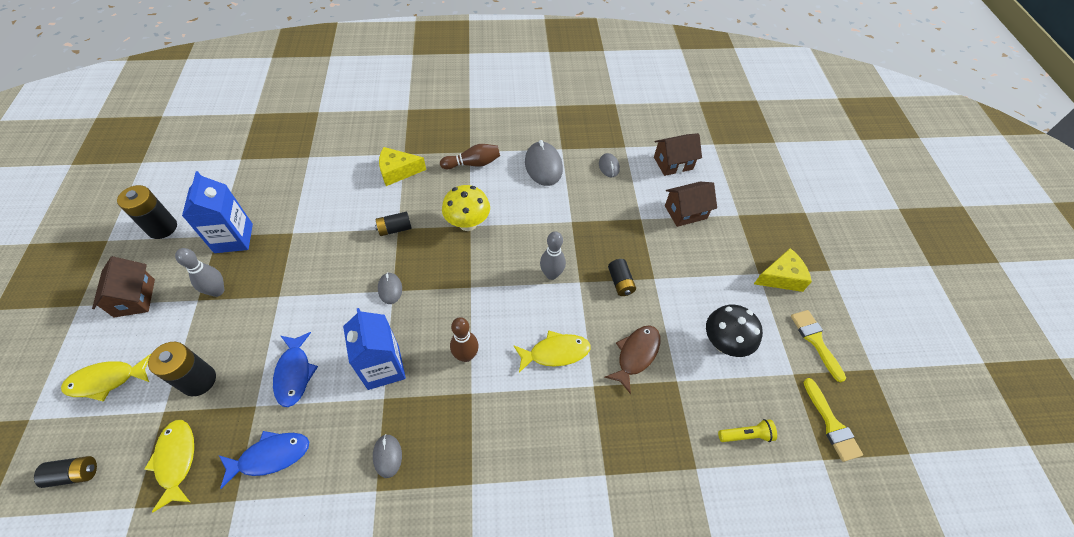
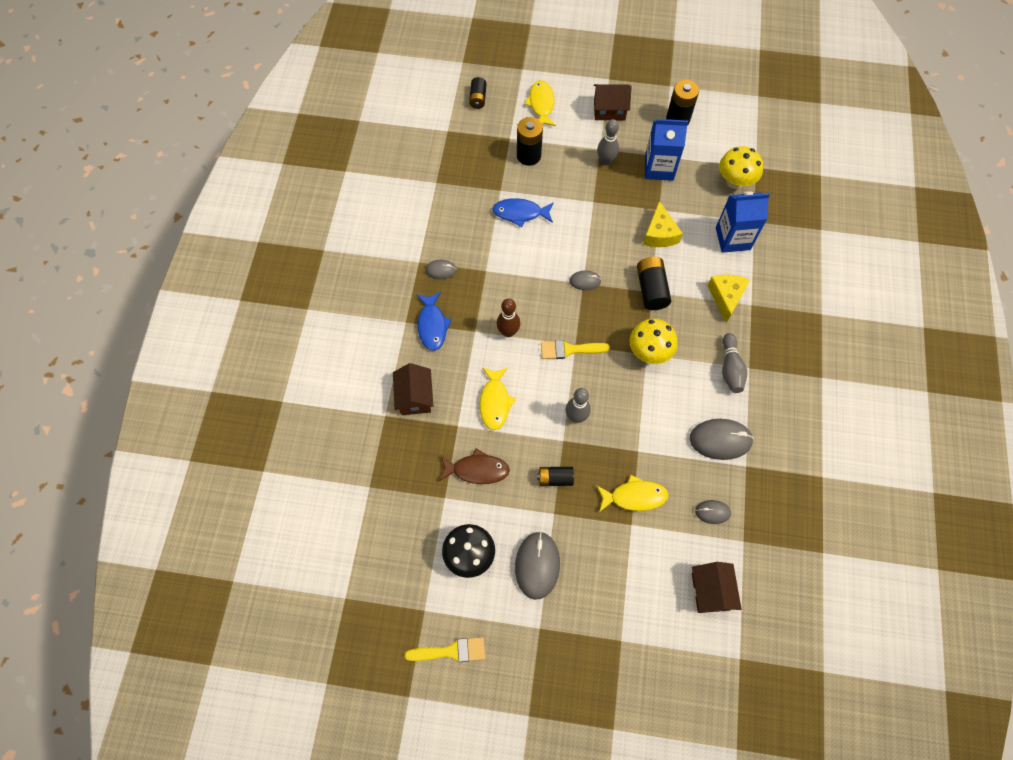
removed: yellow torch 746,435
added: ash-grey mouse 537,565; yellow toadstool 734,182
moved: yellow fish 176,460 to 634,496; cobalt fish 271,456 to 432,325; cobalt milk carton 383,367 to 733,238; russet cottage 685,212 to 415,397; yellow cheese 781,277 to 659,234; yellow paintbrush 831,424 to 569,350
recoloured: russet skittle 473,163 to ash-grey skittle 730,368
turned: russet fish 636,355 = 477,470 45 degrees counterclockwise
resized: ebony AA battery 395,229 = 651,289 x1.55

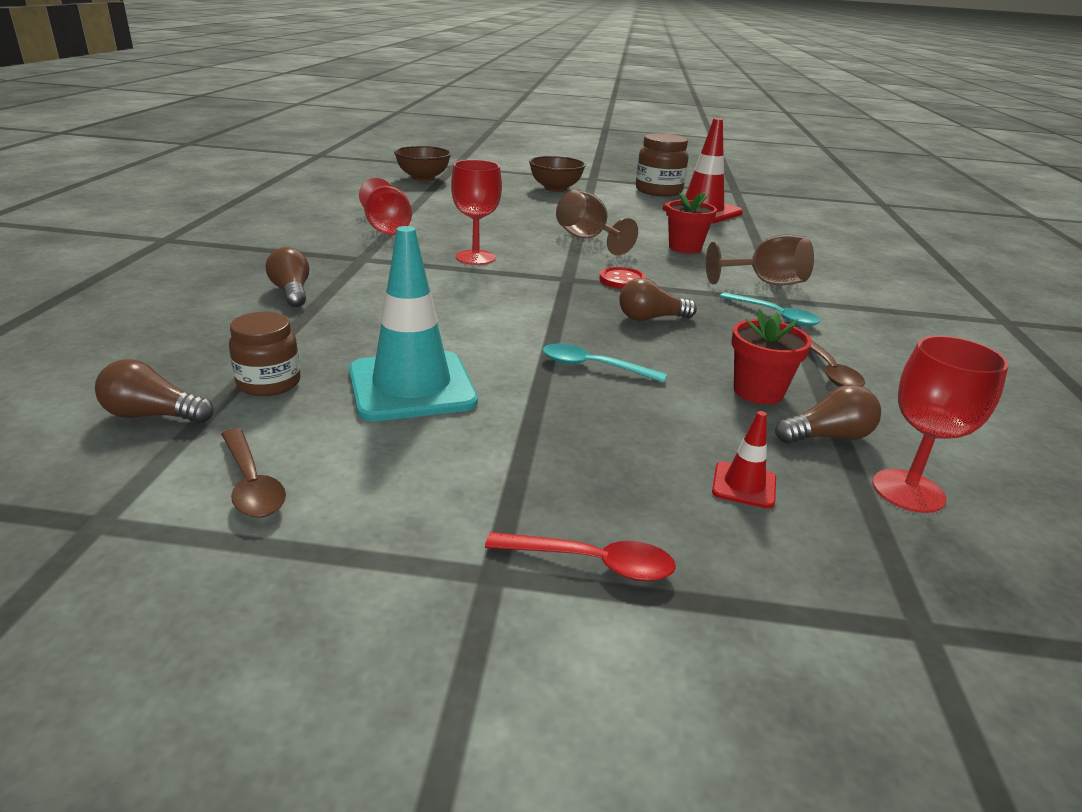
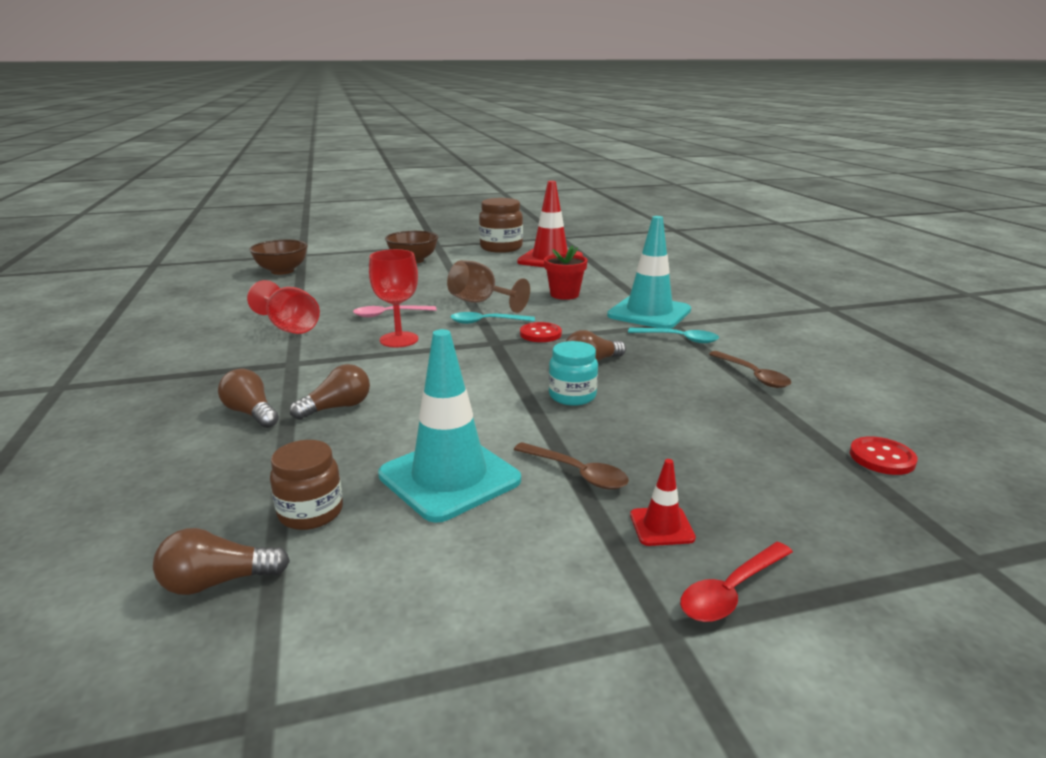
removed: crimson flower pot 758,391
added: rosy teaspoon 389,314; teal preserve jar 572,396
moved: russet teaspoon 251,483 to 577,473; teal teaspoon 593,367 to 486,322; crimson road cone 744,485 to 661,526; russet bulb 827,437 to 337,407
replaced: russet goblet 765,283 to teal road cone 649,313; crimson goblet 908,491 to crimson button 882,458
turned: crimson teaspoon 592,563 = 731,591 150 degrees clockwise

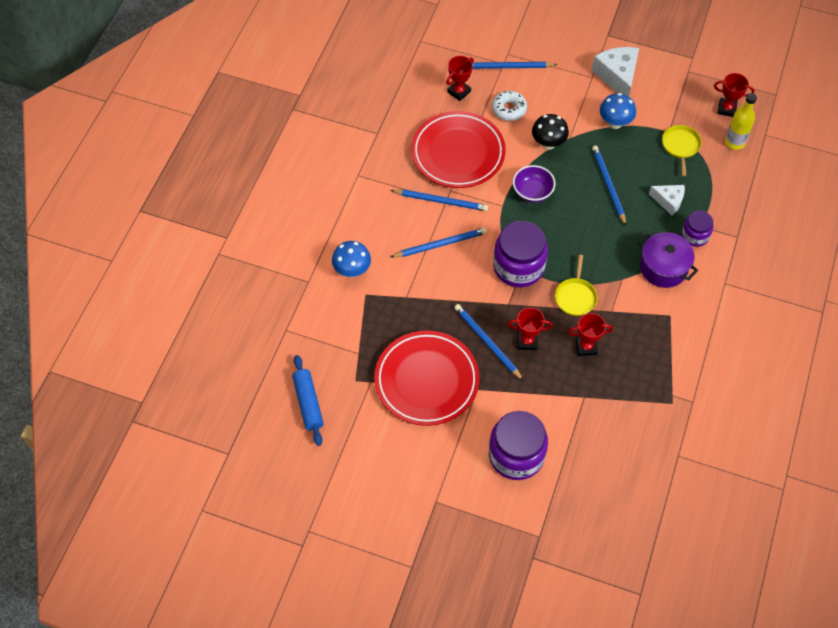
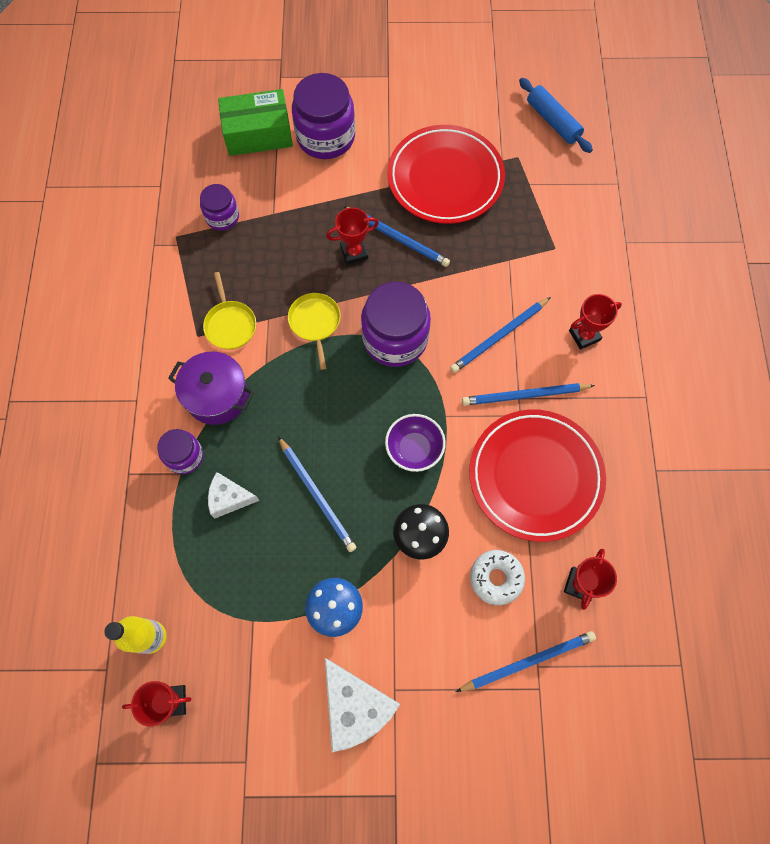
removed: cobalt toadstool 352,270
added: violet preserve jar 222,217; green box 258,134
moved: crimson prize cup 586,347 to 584,335; yellow pan 680,146 to 230,324

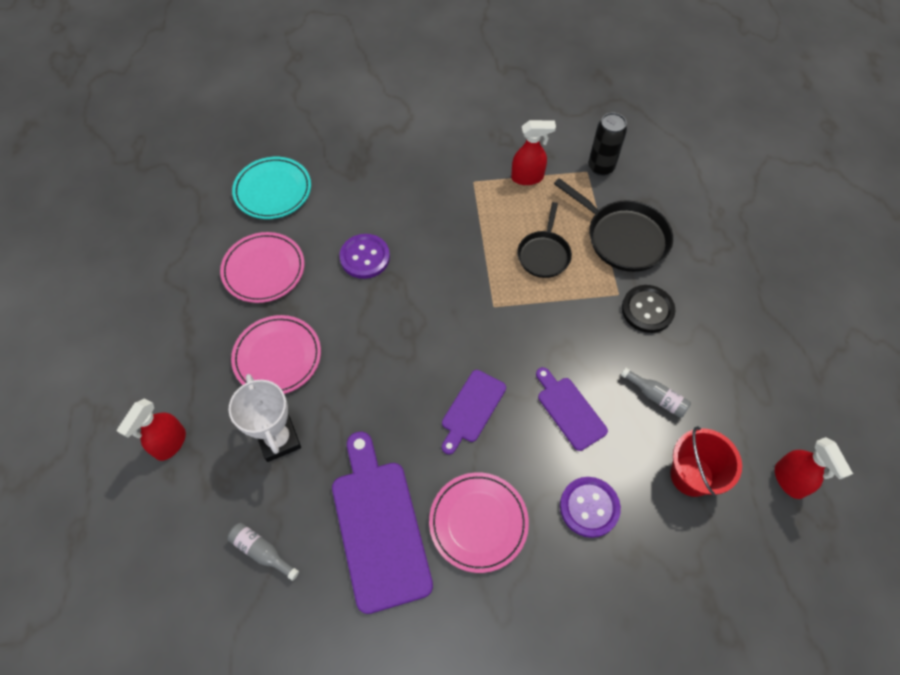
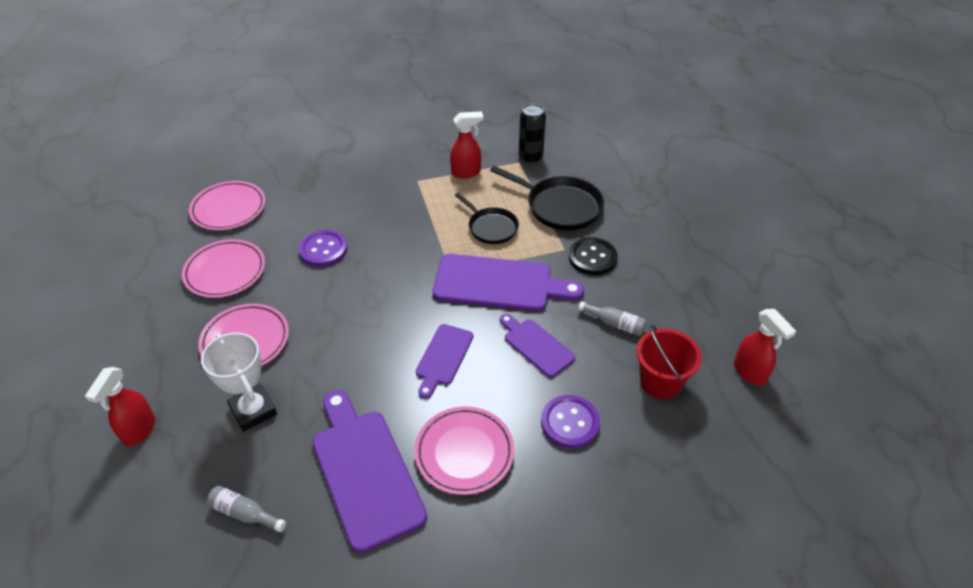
added: violet cutting board 499,284
recoloured: teal plate 273,190 to rosy plate 228,209
turned: ebony pan 544,254 = 491,227 45 degrees counterclockwise

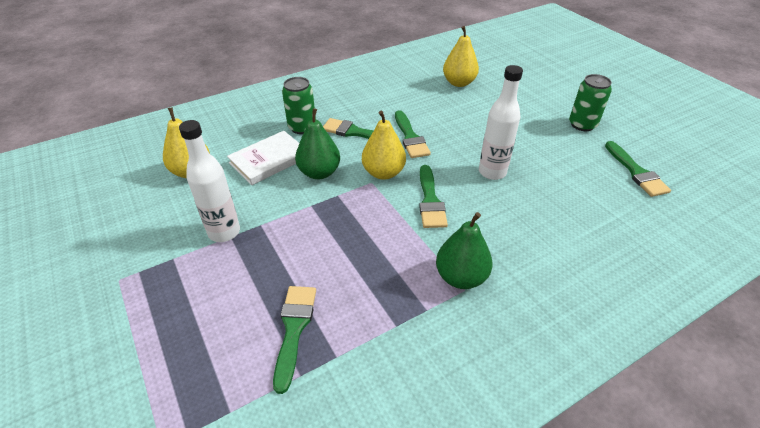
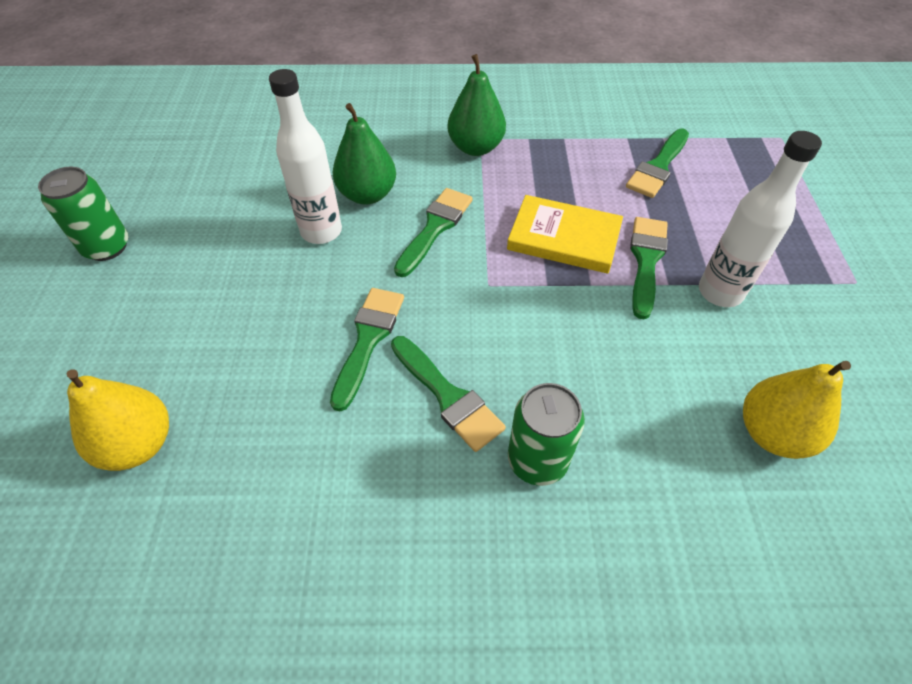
removed: pure white hardback 269,160; yellow toy pear 383,173
added: yellow hardback 564,238
moved: green toy pear 319,173 to 367,195; green paintbrush 636,172 to 646,260

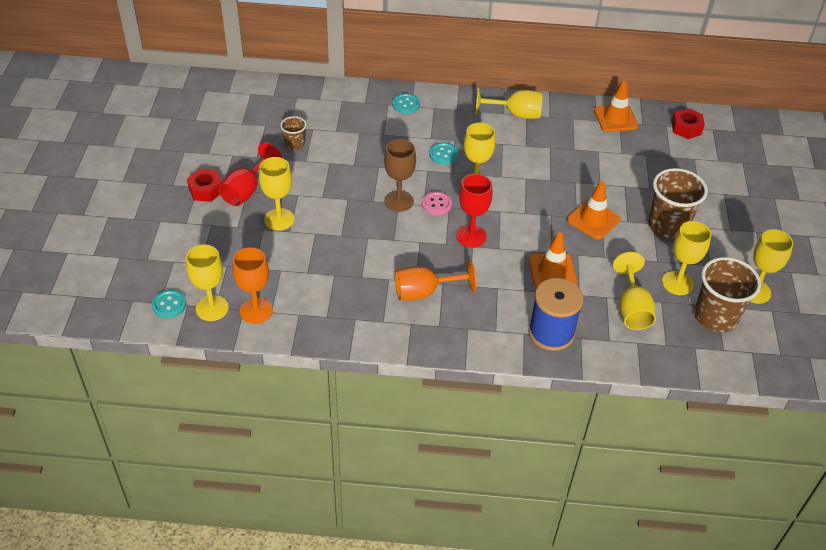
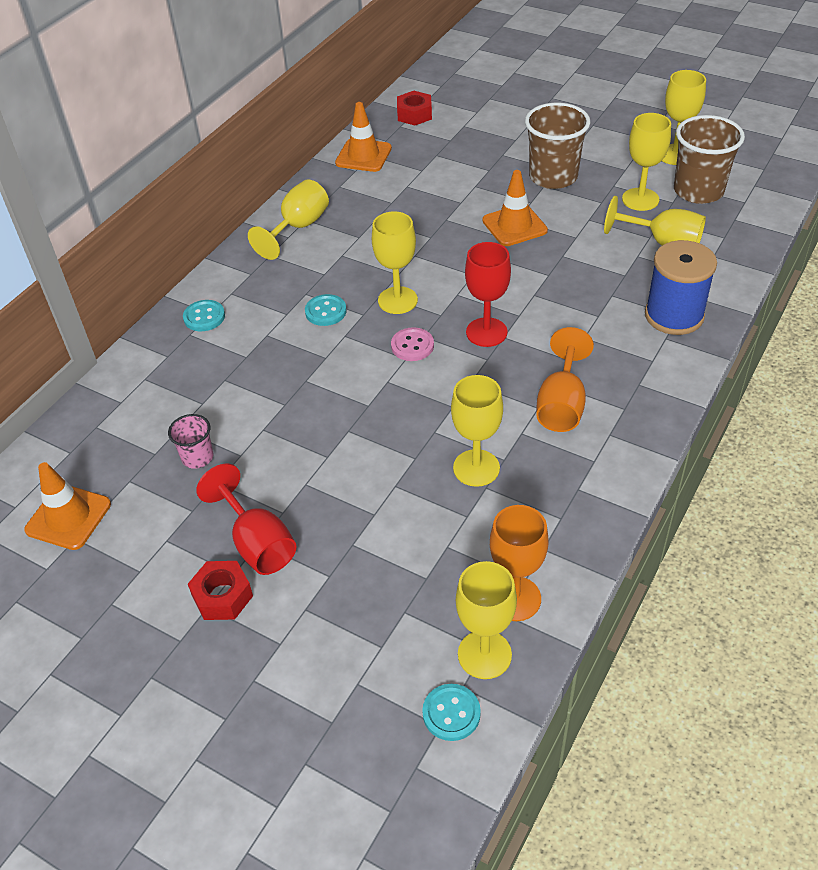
removed: russet goblet 399,201
moved: yellow goblet 279,219 to 476,468; orange-coloured road cone 552,271 to 68,517
recoloured: russet tumbler 294,144 to rosy tumbler 197,457

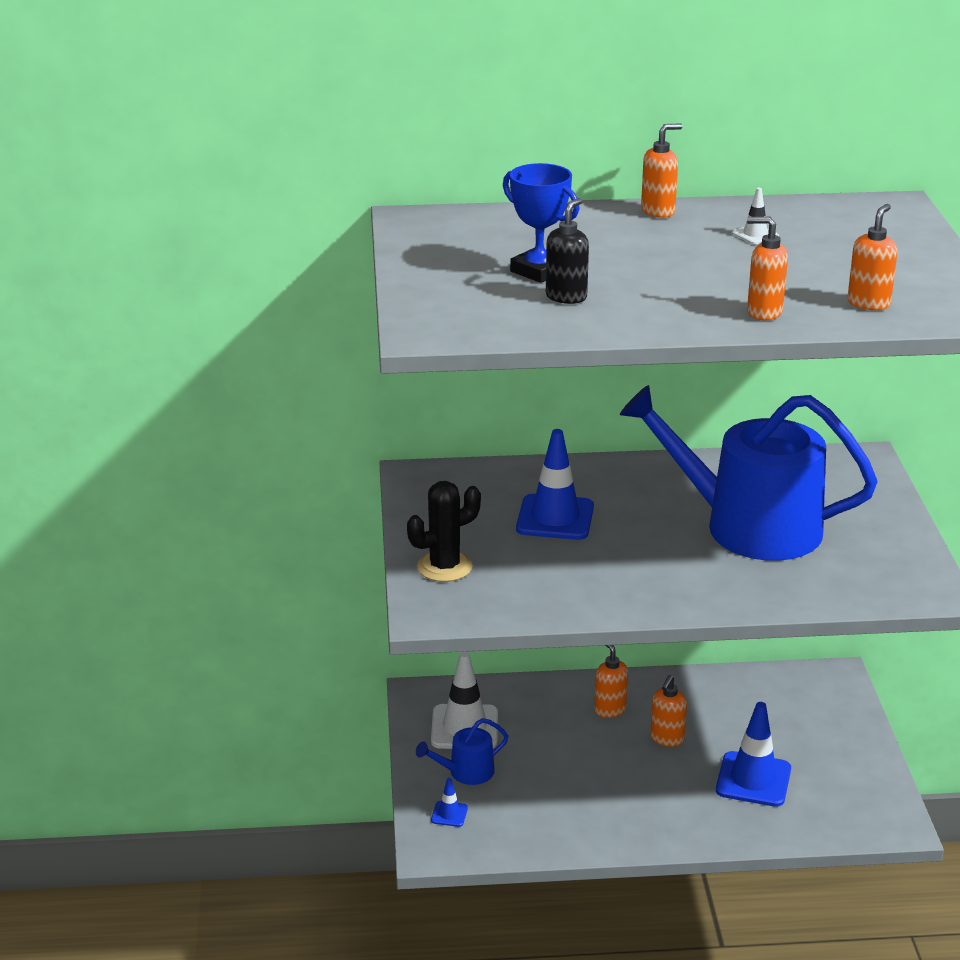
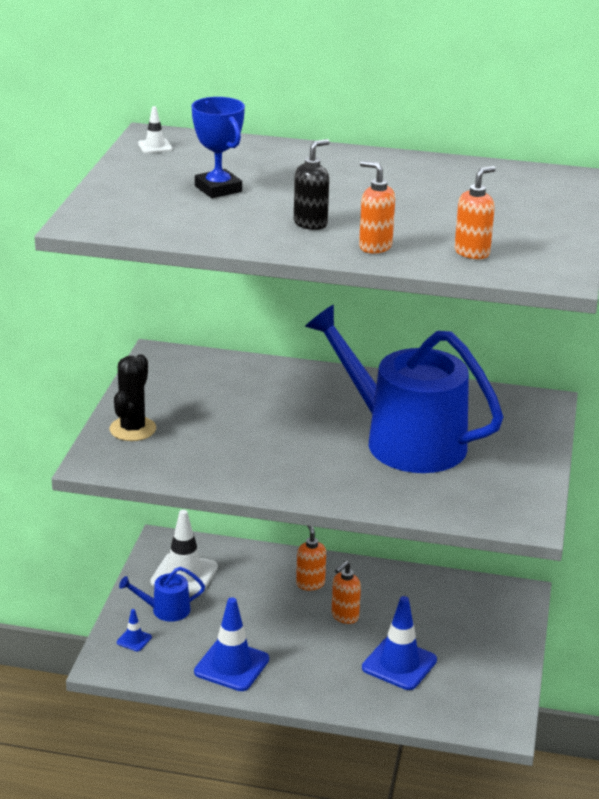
removed: orange-coloured pump bottle 658,211
moved: cobalt road cone 555,518 to 231,666; ebony pump bottle 566,297 to 311,224; pure white road cone 755,235 to 155,146
turned: ebony saguaro cactus 444,567 = 132,429 60 degrees counterclockwise

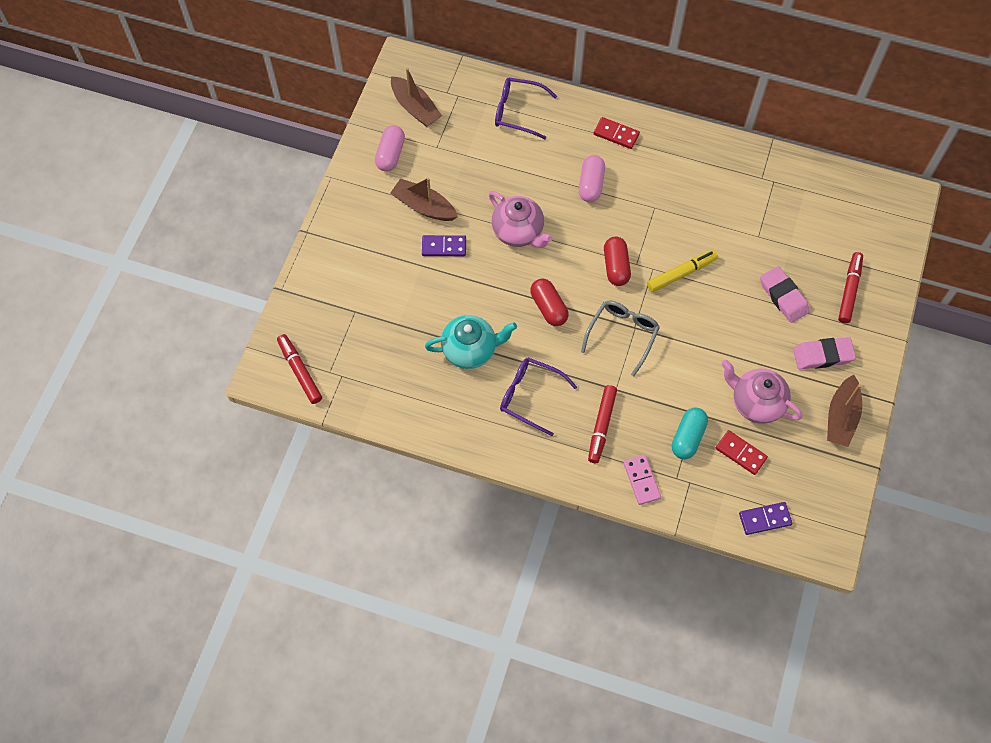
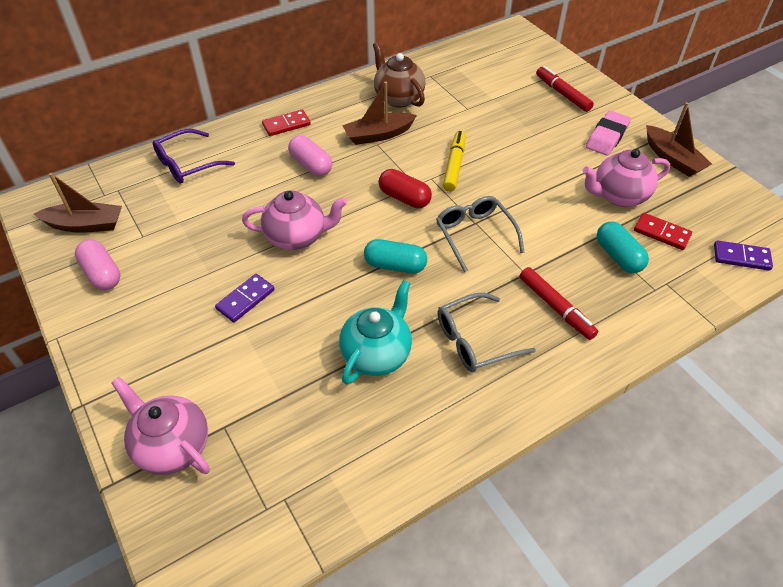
removed: crimson marker 300,371; rosy domino 641,480; rosy pencil eraser 783,296
added: rosy china teapot 172,446; russet china teapot 398,98
moved: russet boat 424,206 to 378,135
recoloured: violet glasses 531,397 to ash-grey glasses 475,340; crimson capsule 548,307 to teal capsule 395,266
turned: crimson domino 740,453 = 661,233 45 degrees clockwise; violet domino 765,519 = 741,257 75 degrees clockwise

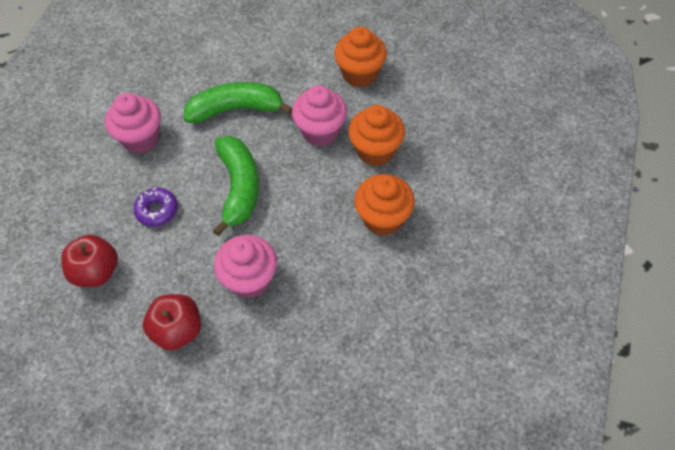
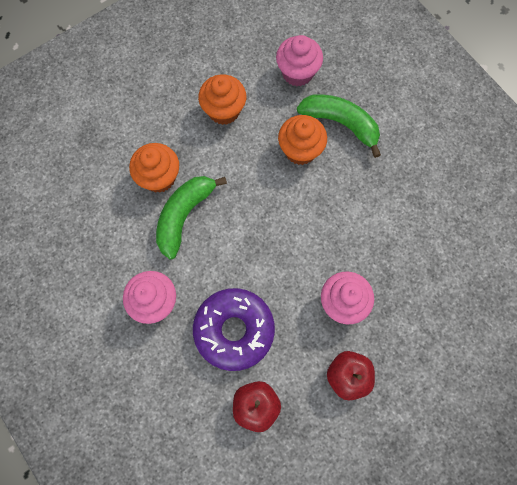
moved: green banana 239,187 to 341,123; rosy fairy cake 320,132 to 297,73; orange-coloured fairy cake 383,219 to 159,177
resized: violet donut 157,210 = 234,330 x2.05

